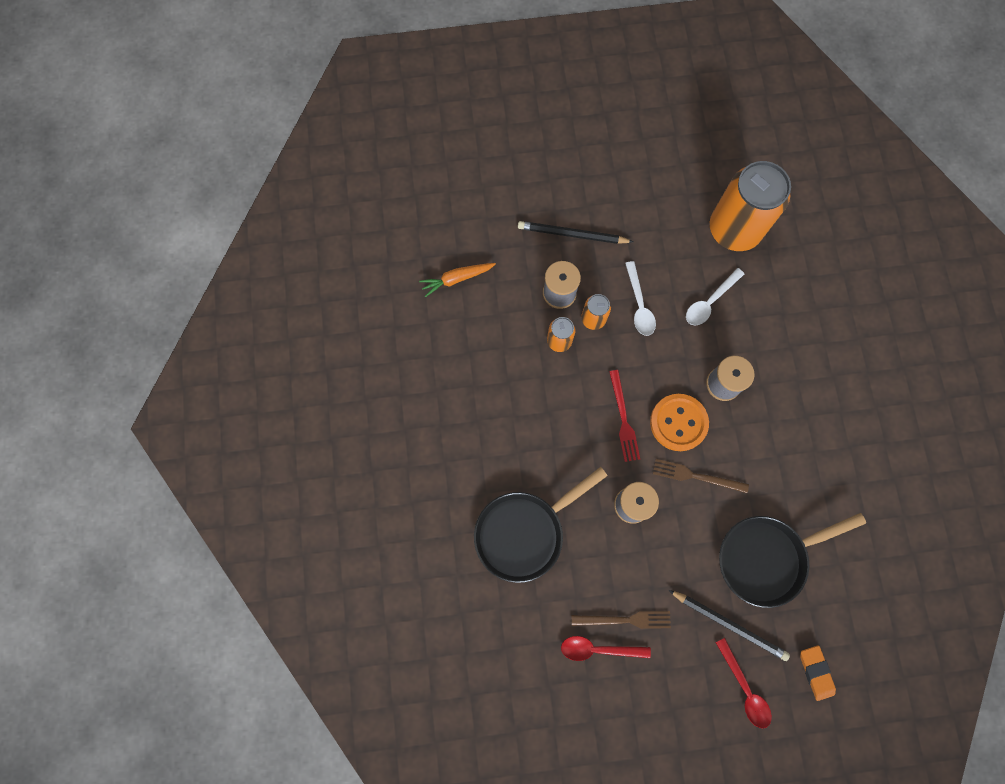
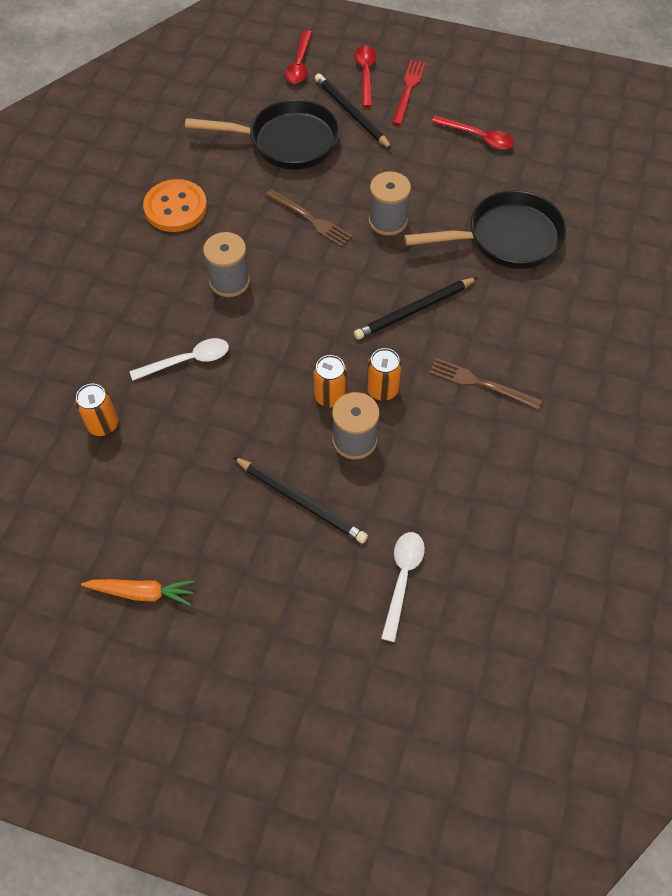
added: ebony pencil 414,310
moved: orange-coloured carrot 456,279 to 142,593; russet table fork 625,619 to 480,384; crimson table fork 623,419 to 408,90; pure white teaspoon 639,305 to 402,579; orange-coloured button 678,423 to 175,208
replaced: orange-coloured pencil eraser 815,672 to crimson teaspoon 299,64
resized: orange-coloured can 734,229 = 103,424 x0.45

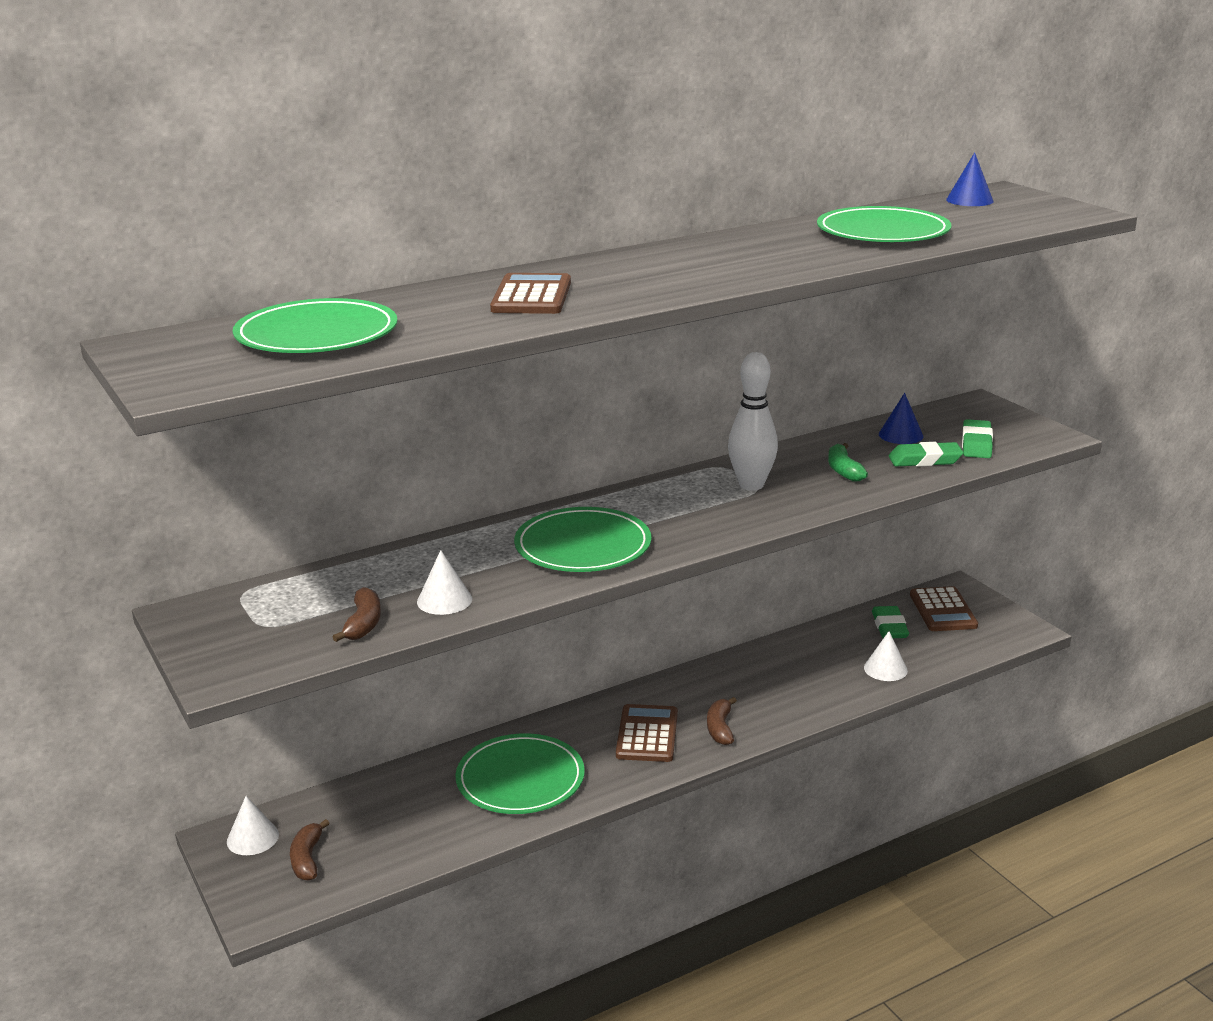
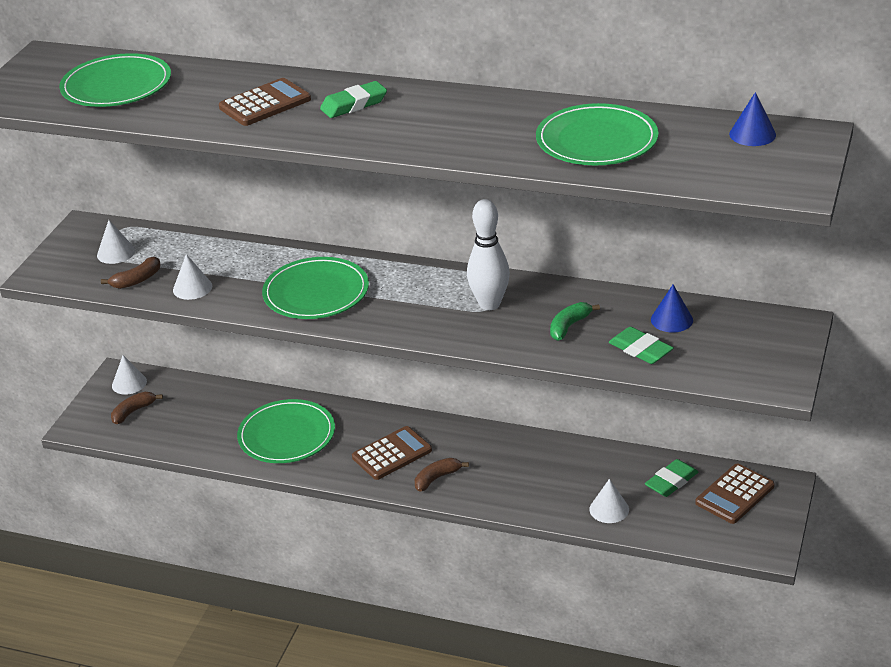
added: pure white cone shape 116,253
moved: green pencil eraser 976,444 to 354,104

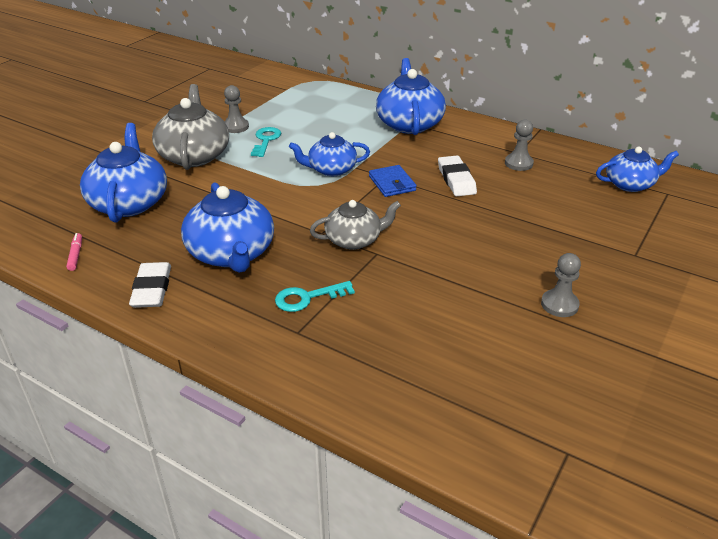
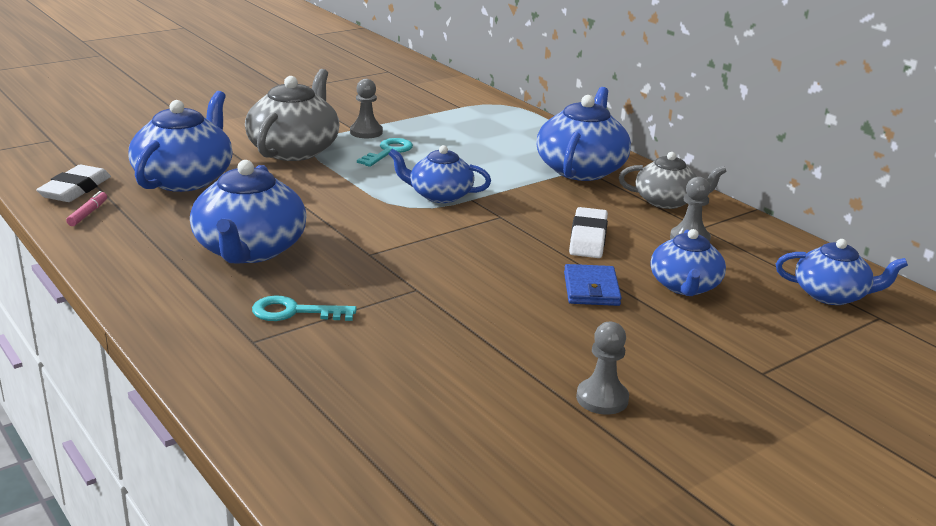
added: cobalt china teapot 684,286
moved: pure white pencil eraser 152,289 to 75,189; ash-grey china teapot 354,240 to 666,201; cobalt billfold 392,183 to 591,289

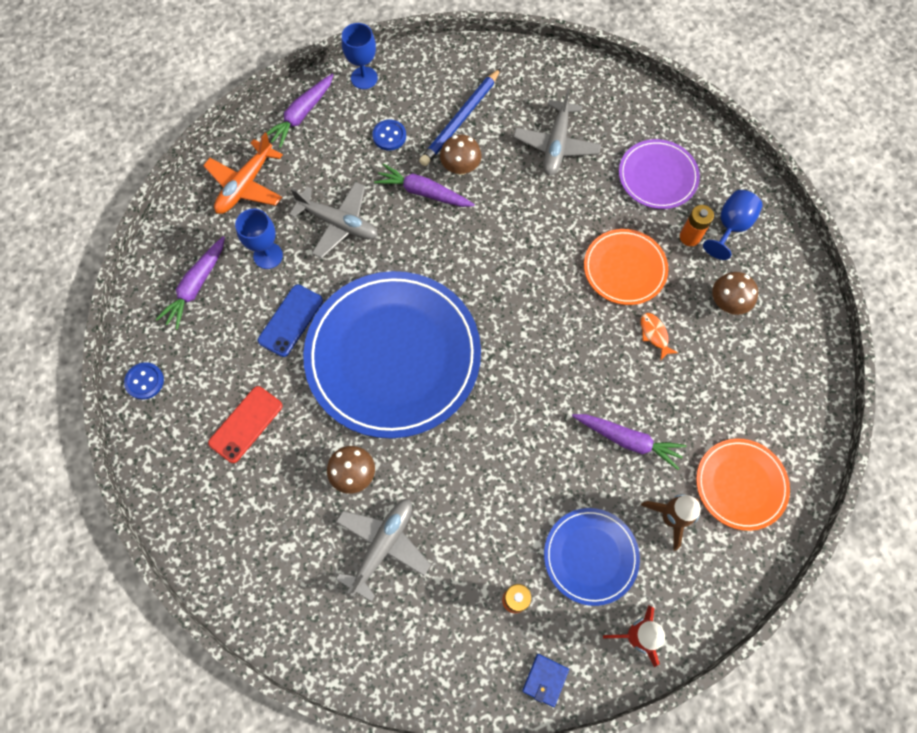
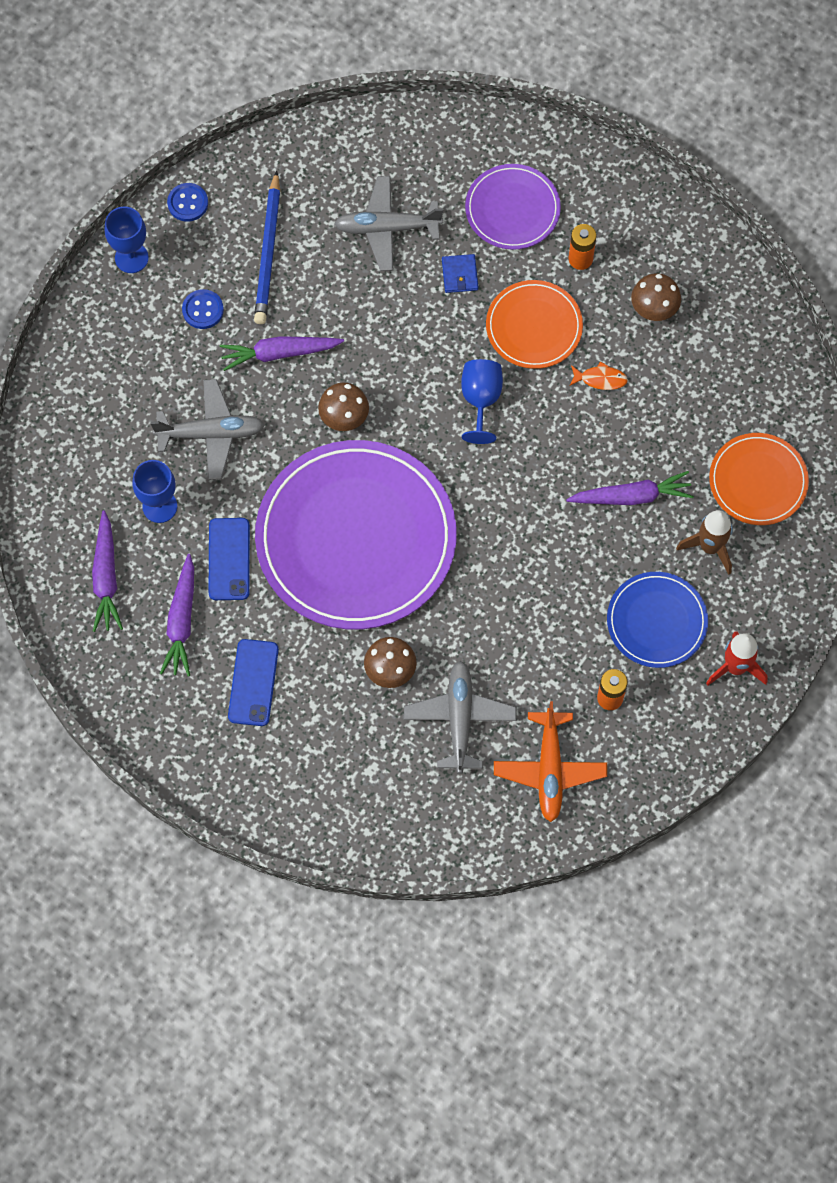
moved: cobalt button 144,381 to 188,203; orange-coloured plane 245,185 to 549,770; violet carrot 301,115 to 181,621; russet toadstool 460,167 to 344,417; cobalt billfold 545,680 to 459,275; cobalt goblet 730,227 to 480,400
recoloured: crimson smartphone 246,424 to cobalt smartphone 253,682; cobalt plate 393,356 to violet plate 356,538
turned: ash-grey plane 556,145 = 387,228 105 degrees clockwise; orange-coloured fish 654,334 = 600,379 150 degrees clockwise

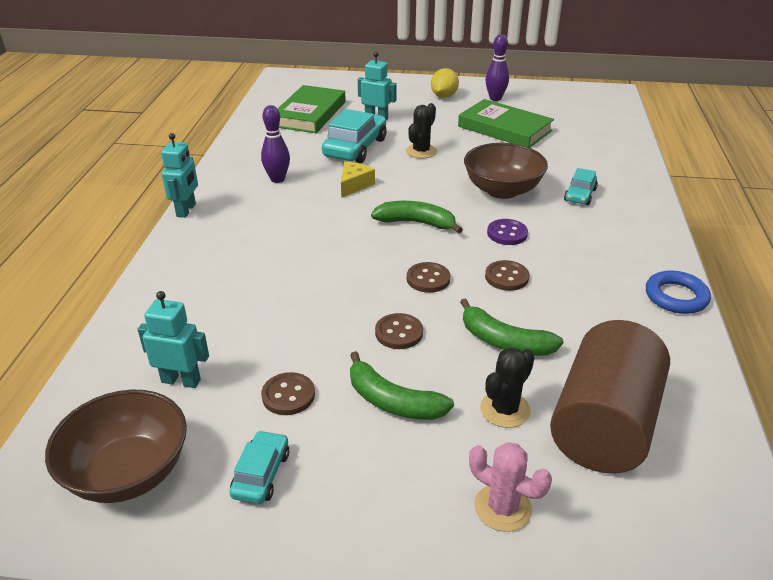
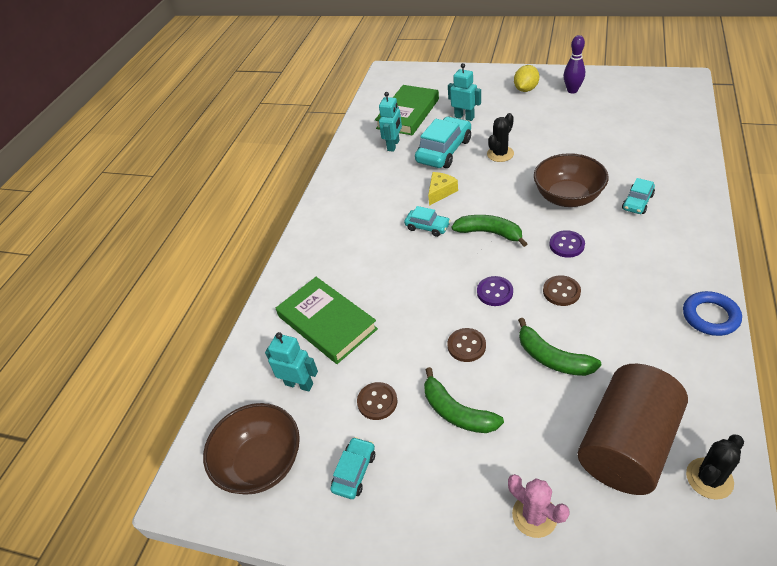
removed: violet skittle 277,179
added: teal car 427,227
moved: teal toy robot 186,210 to 393,145; green hardback 504,129 to 327,323; ebony saguaro cactus 505,409 to 709,478
recoloured: russet button 428,279 to violet button 495,292

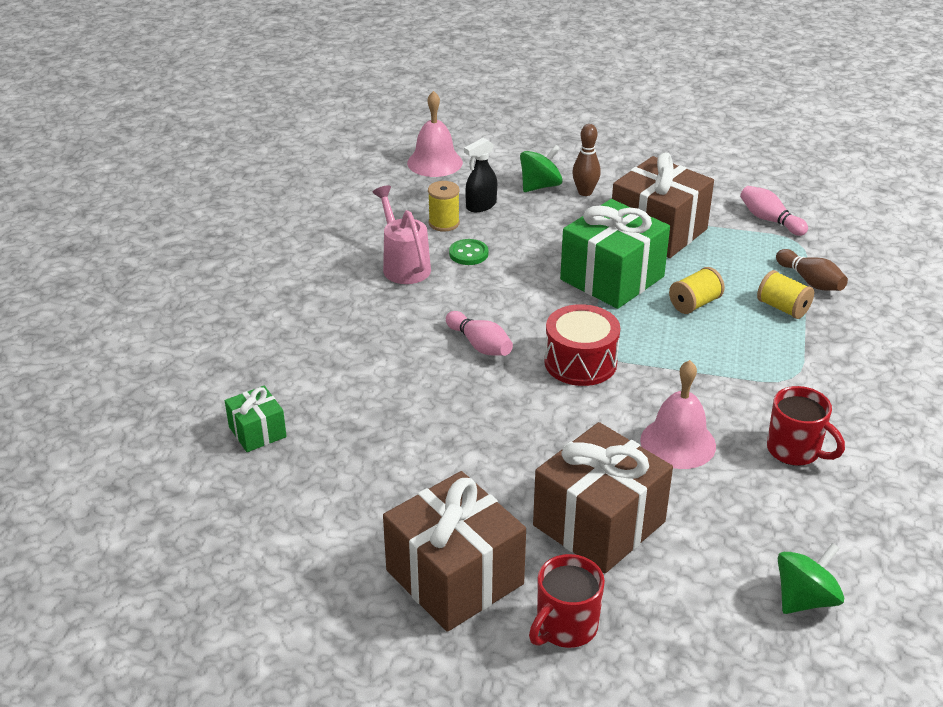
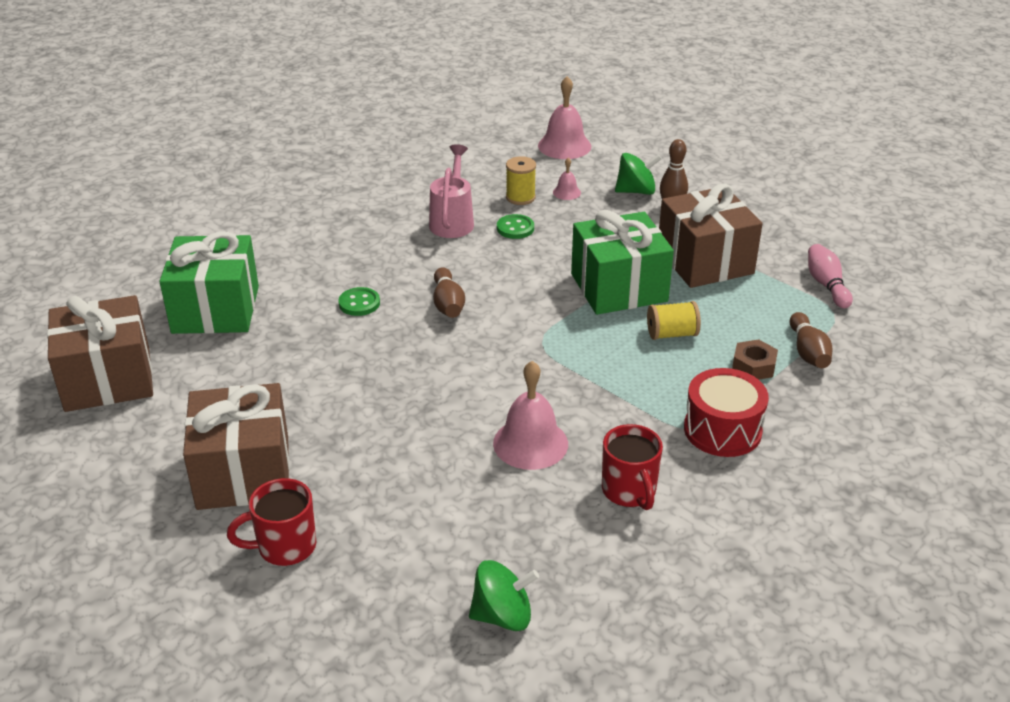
added: green button 359,303
moved: russet present 599,523 to 108,379; crimson snare drum 580,362 to 722,430
replaced: ebony sprayer 481,206 to rosy hand bell 566,192; yellow spool 783,308 to russet hex nut 753,366
recoloured: rosy skittle 480,345 to russet skittle 448,304
resized: green present 257,432 = 215,309 x1.98

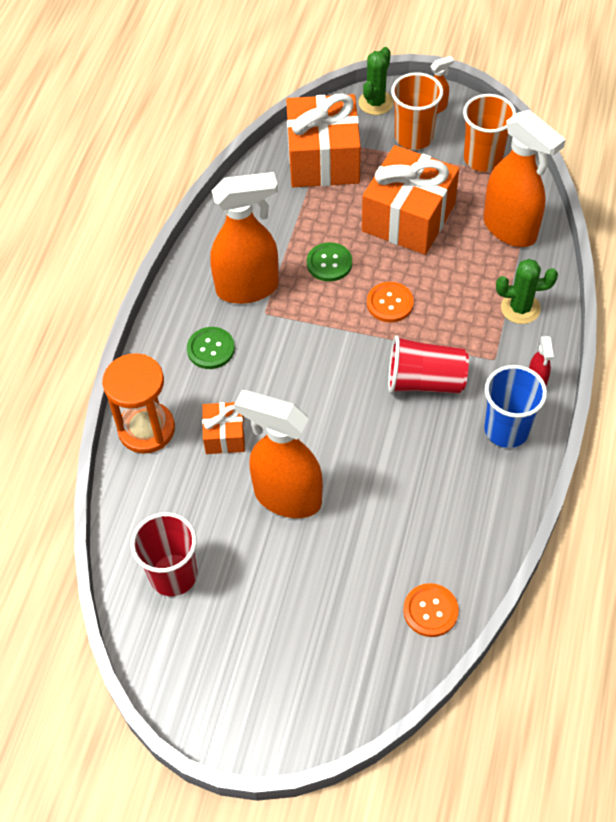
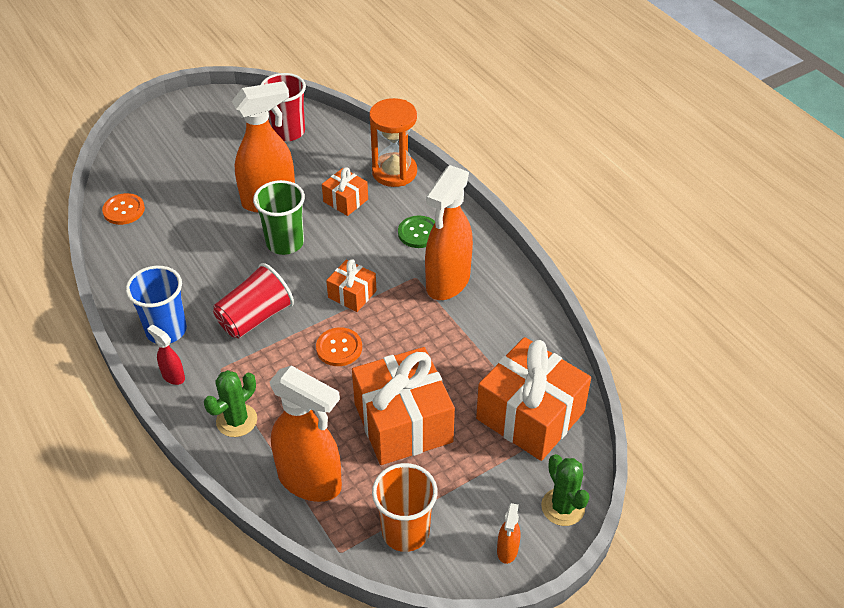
removed: green button 329,263; orange-coloured tumbler 413,137
added: green tumbler 285,243; orange-coloured present 352,294
turned: orange-coloured sprayer 510,229 = 310,481 150 degrees counterclockwise

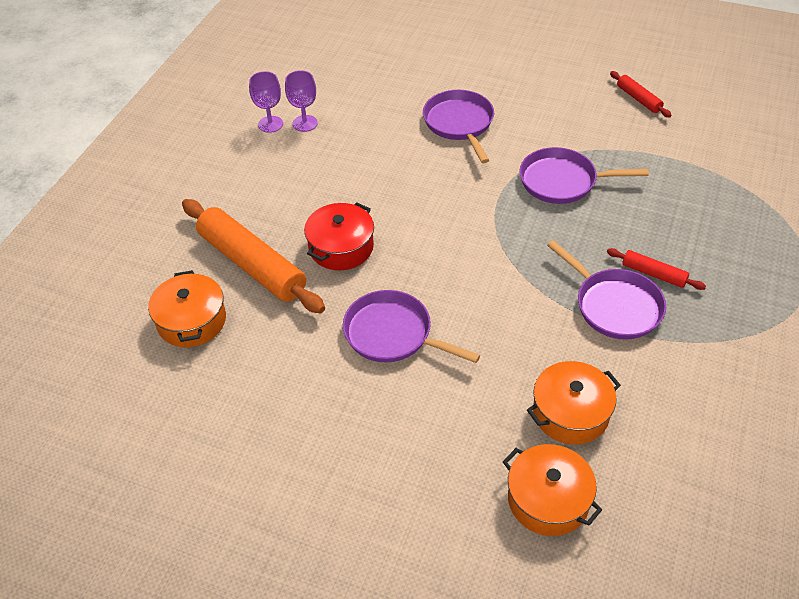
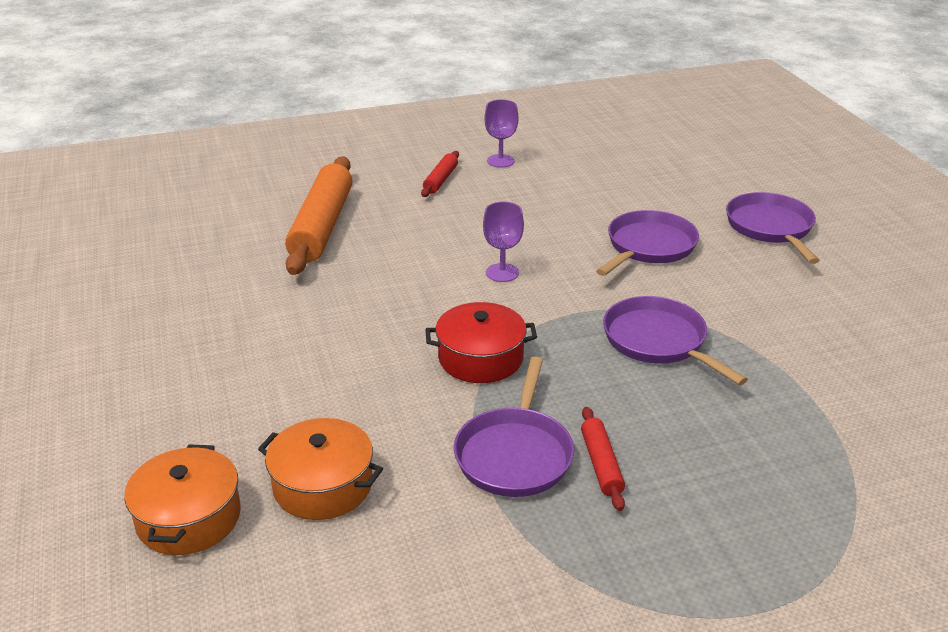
removed: orange-coloured cooking pot 192,321
moved: violet goblet 305,123 to 502,273; crimson cooking pot 341,247 to 480,358; violet pan 393,334 to 771,228; crimson rolling pin 638,99 to 441,180

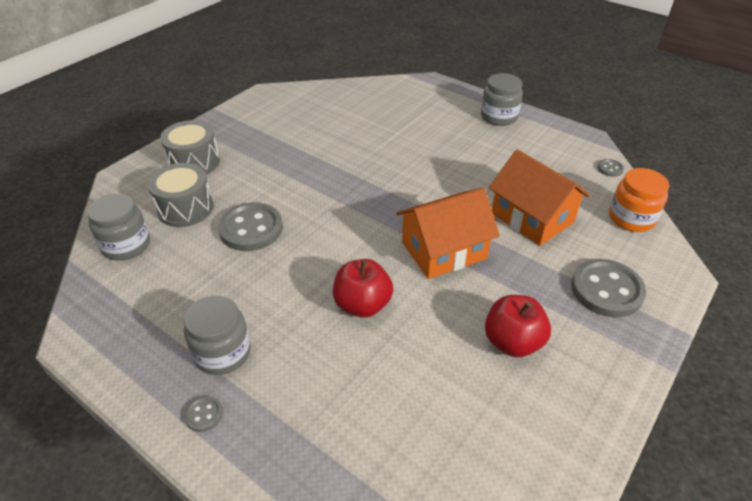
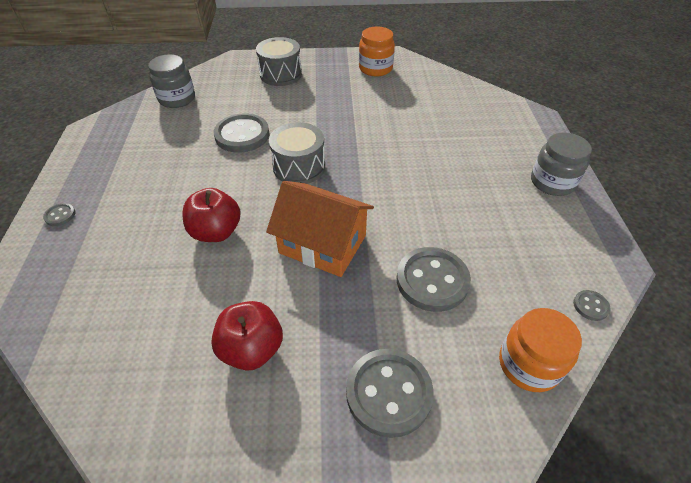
removed: ash-grey preserve jar 222,353
added: orange-coloured preserve jar 375,68
moved: ash-grey snare drum 185,208 to 299,167
replaced: orange-coloured cottage 532,217 to ash-grey button 432,280

